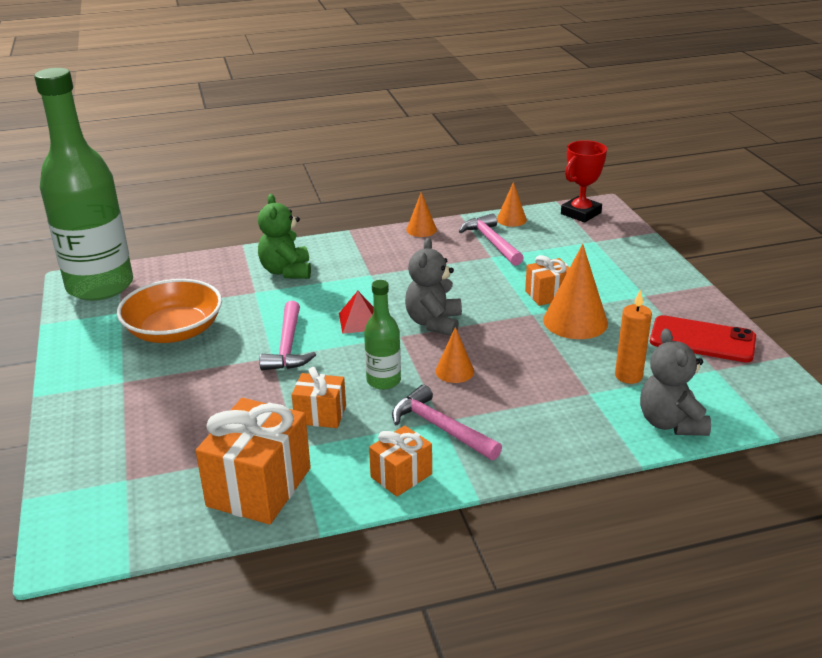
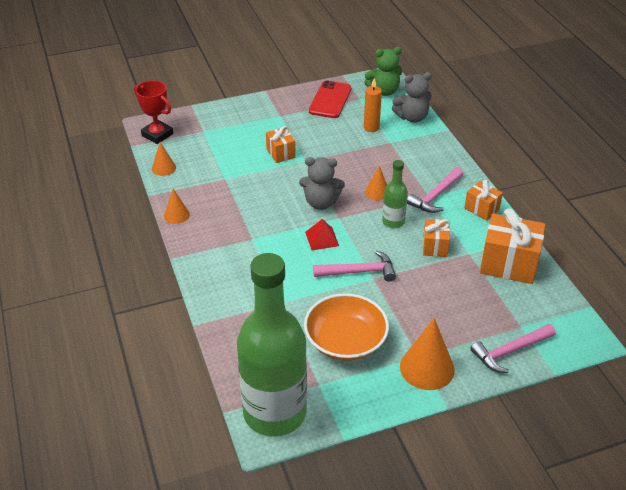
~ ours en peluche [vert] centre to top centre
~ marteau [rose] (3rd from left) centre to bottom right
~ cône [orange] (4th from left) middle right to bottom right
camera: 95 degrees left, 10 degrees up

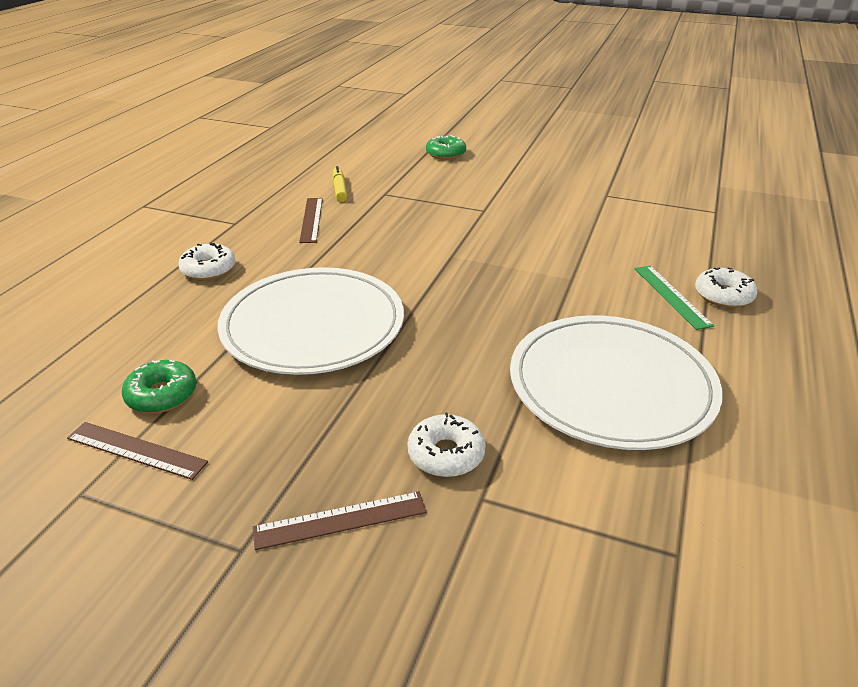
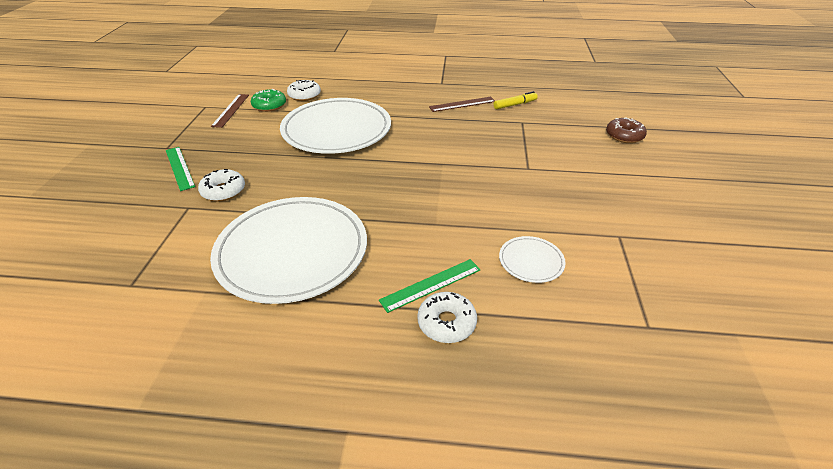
+ assiette [blanc] (3rd from left) centre
~ beignet [blanc] (1st from left in the first image) middle left to beignet [blanc] (2nd from left) top centre
~ règle [marron] (3rd from left) bottom centre to règle [vert] (1st from left) middle left
~ beignet [vert] (2nd from left) top centre to beignet [marron] top right
camera: 75 degrees right, 5 degrees up

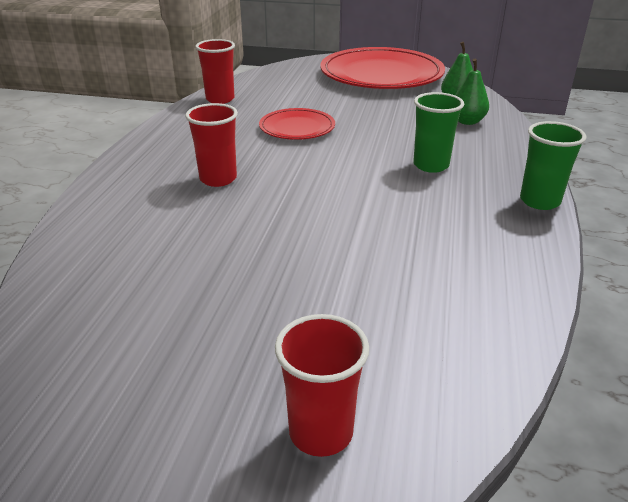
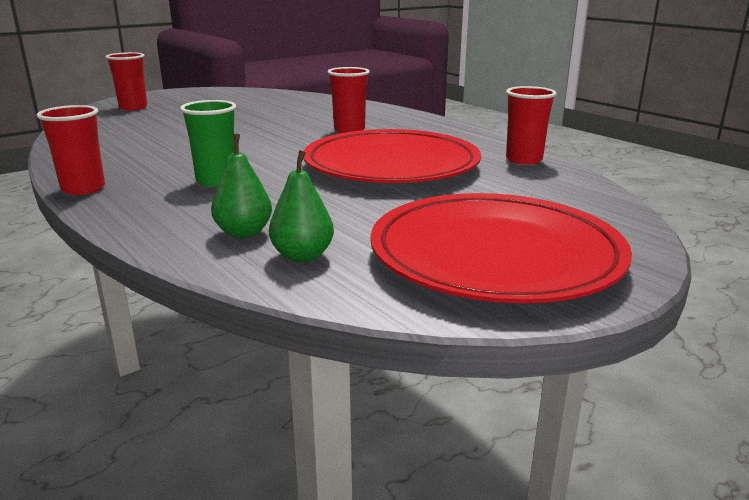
~ gobelet [vert] (2nd from left) top right to gobelet [rouge] (1st from left) top left
~ assiette [rouge] (1st from left) top centre = top centre x1.97
camera: 130 degrees right, 10 degrees down

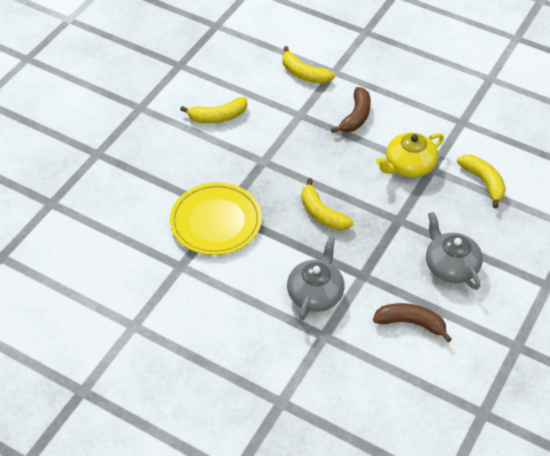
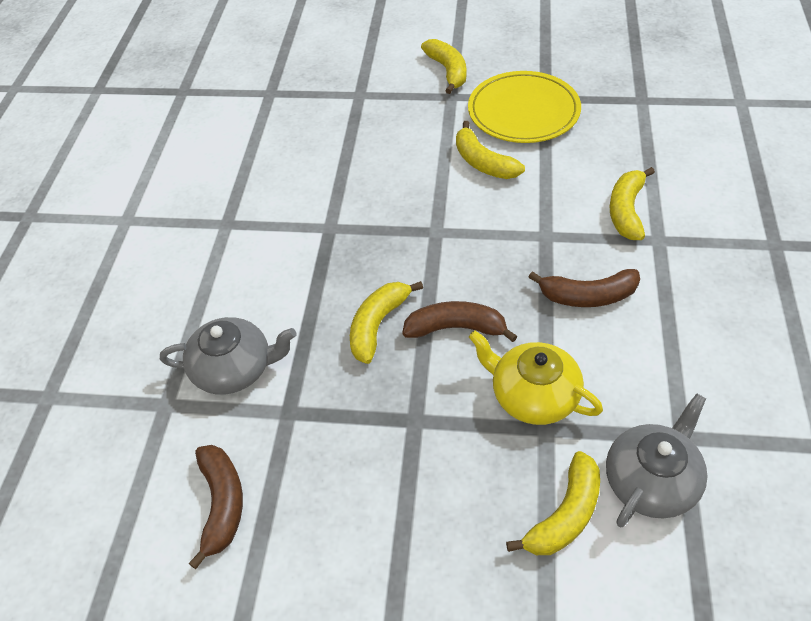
+ banane [marron] (2nd from left) centre
+ banane [jaune] (2nd from left) top centre
~ assiette [jaune] centre to top centre
~ théière [gris] (2nd from left) middle right to bottom right
camera: 70 degrees right, 0 degrees up

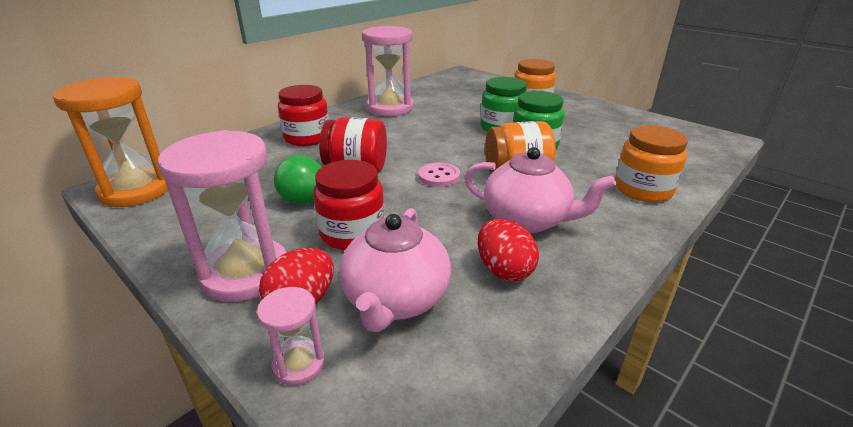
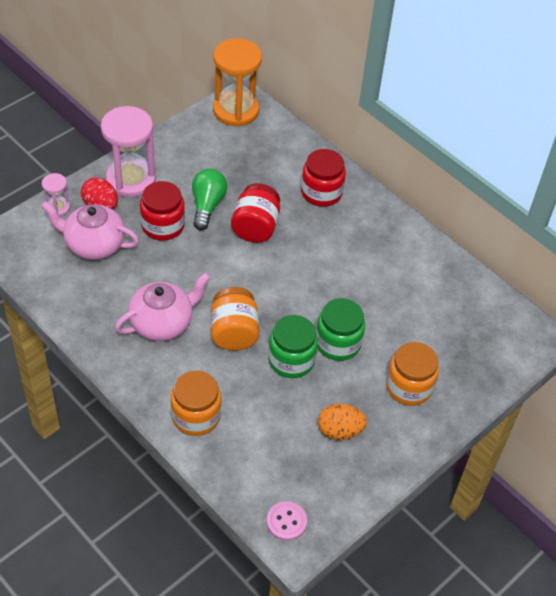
- sablier [rose] (3rd from left) top centre
- œuf [rouge] (2nd from left) centre
+ œuf [orange] bottom centre
~ bouton [rose] centre to bottom centre
~ théière [rose] (2nd from left) centre = middle left 150 degrees counterclockwise
camera: 90 degrees right, 20 degrees up

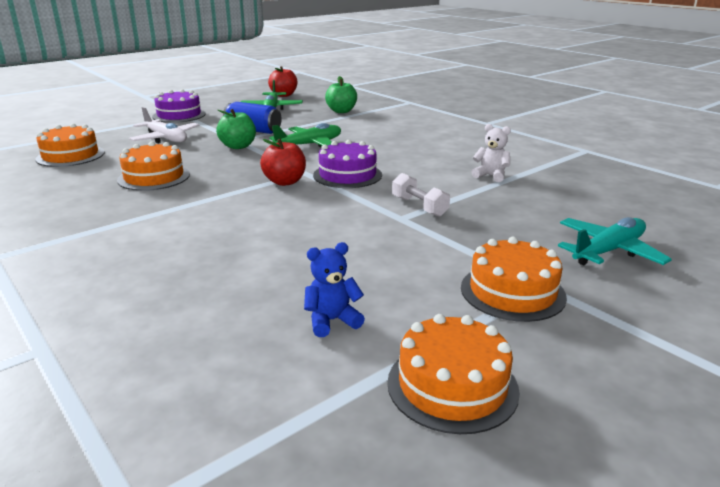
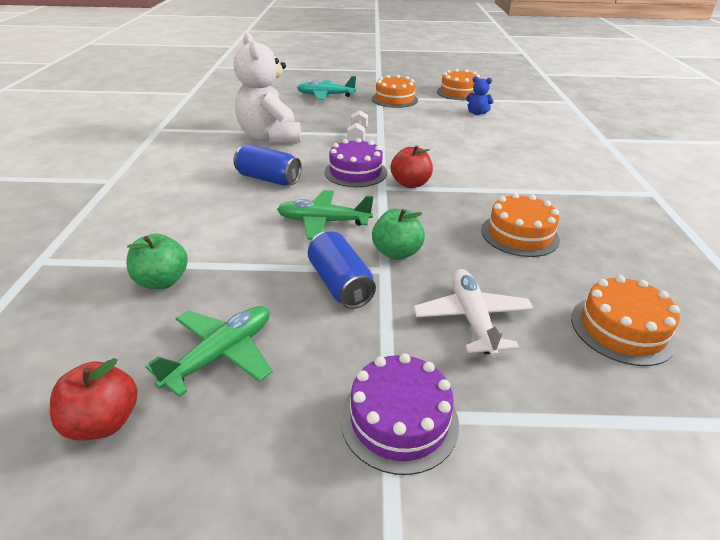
+ canette [bleu] (1st from left) top centre
~ ours en peluche [blanc] top right = top centre x2.29
camera: 140 degrees left, 10 degrees up

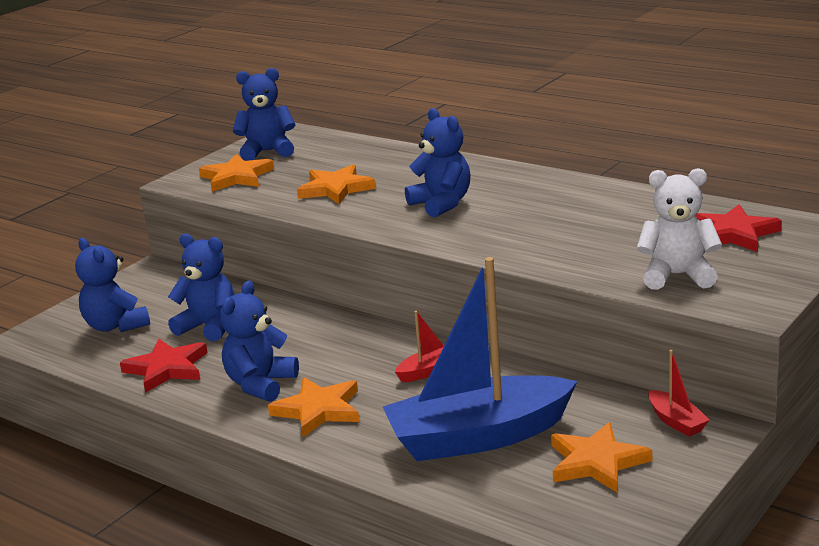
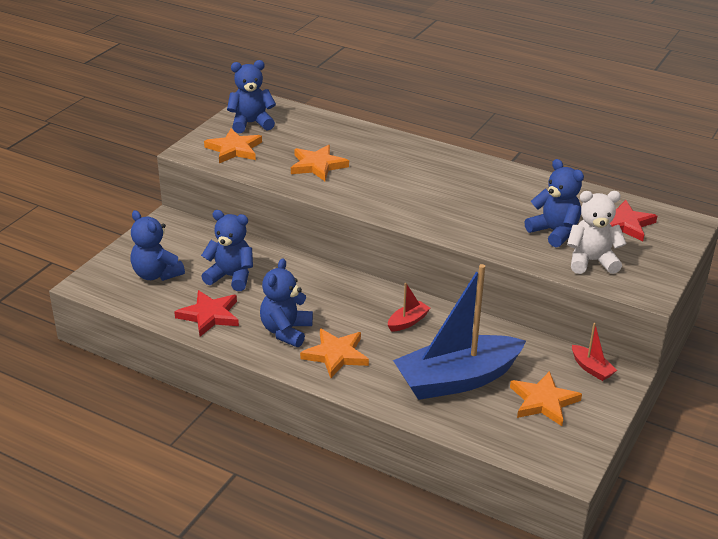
~ ours en peluche [bleu] (5th from left) top centre to middle right
camera: 10 degrees left, 10 degrees up

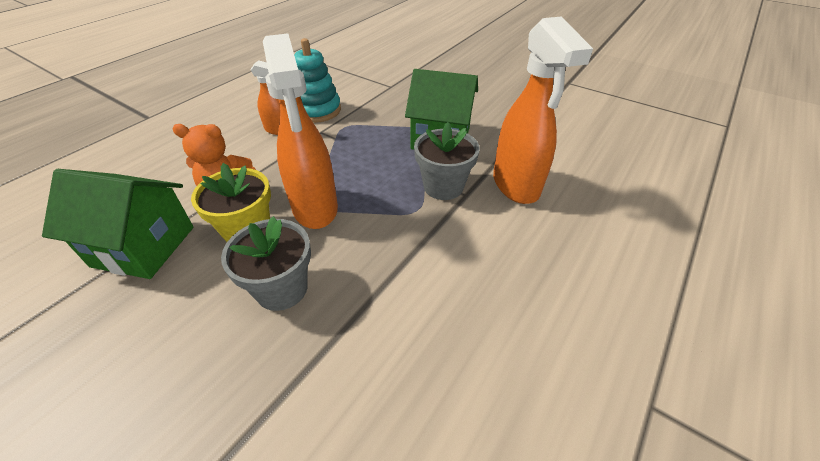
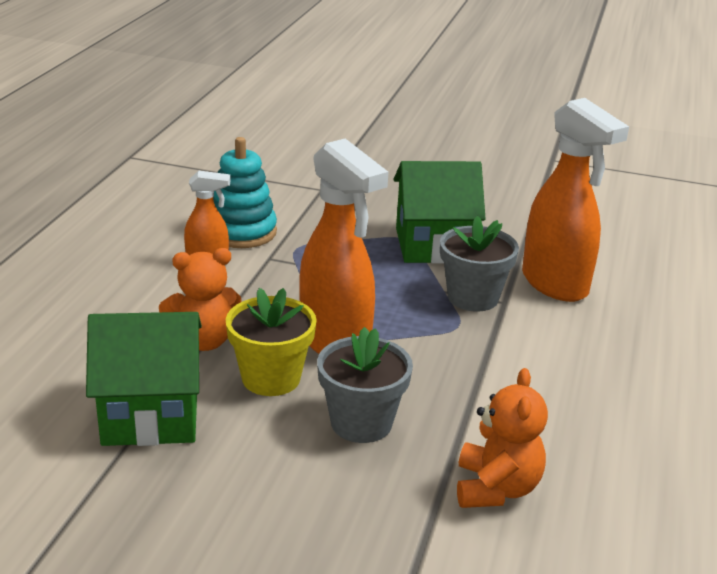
+ ours en peluche [orange] (2nd from left) bottom right
camera: 20 degrees left, 15 degrees down

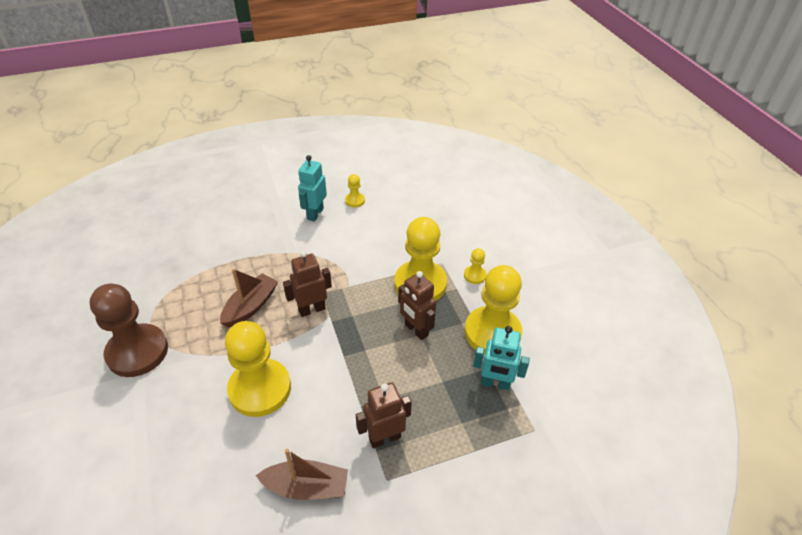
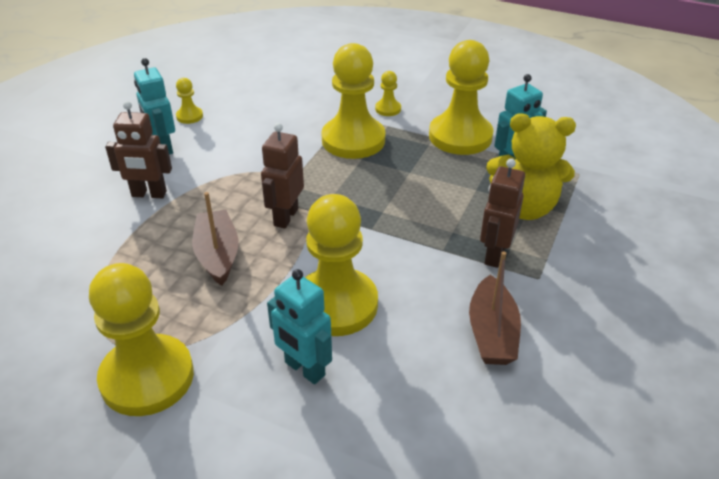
+ robot [turquoise] (2nd from left) bottom centre
+ ours en peluche [jaune] middle right
~ robot [marron] (3rd from left in the first image) centre to robot [marron] (1st from left) top left
~ pion [marron] middle left to pion [jaune] (1st from left) bottom left
~ bateau [marron] (2nd from left) bottom centre = middle right 135 degrees clockwise
camera: 45 degrees left, 5 degrees down

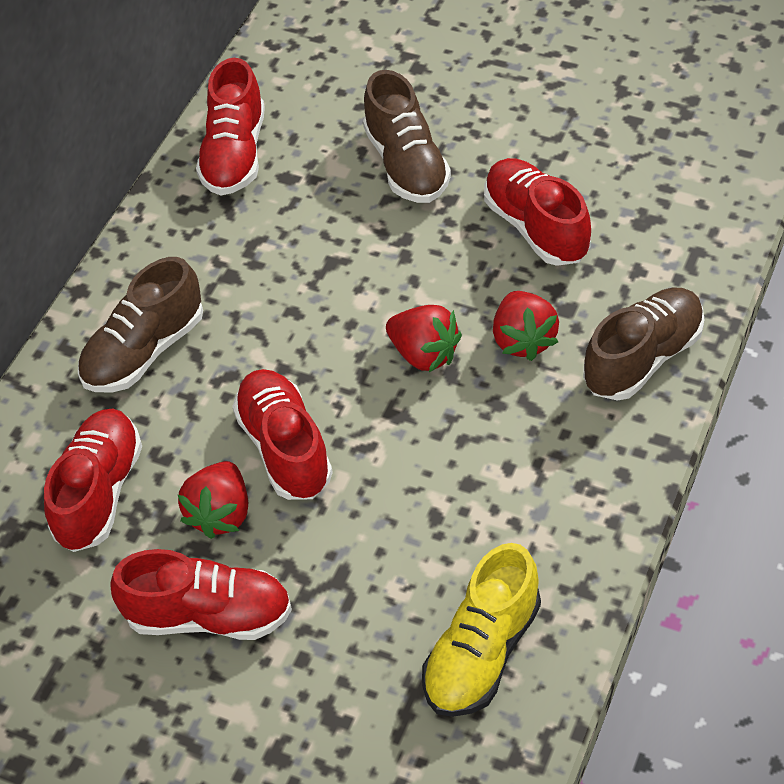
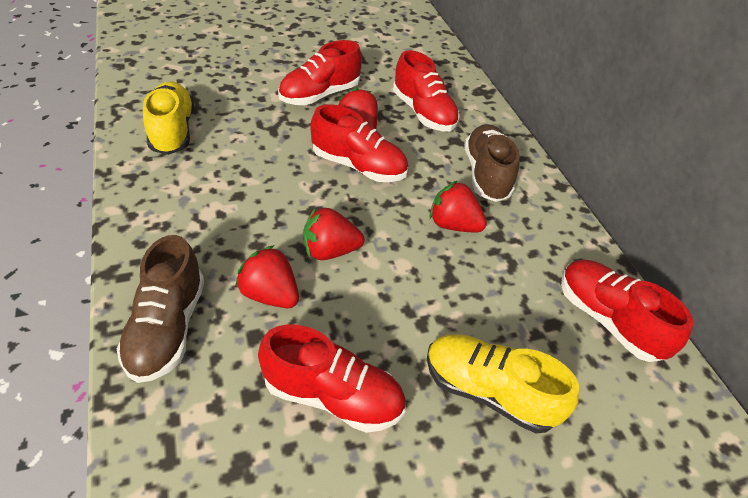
+ fraise [rouge] (4th from left) centre
~ chaussure [marron] (2nd from left) top centre to chaussure [jaune] (2nd from left) bottom right
camera: 130 degrees right, 5 degrees down

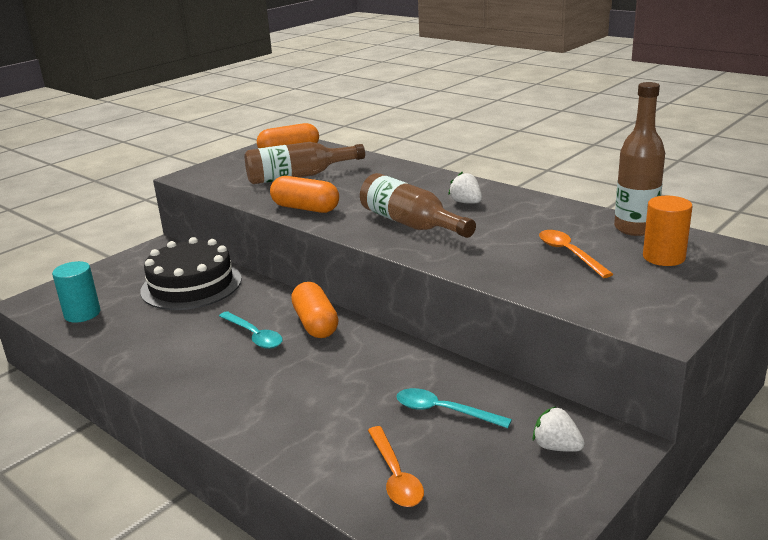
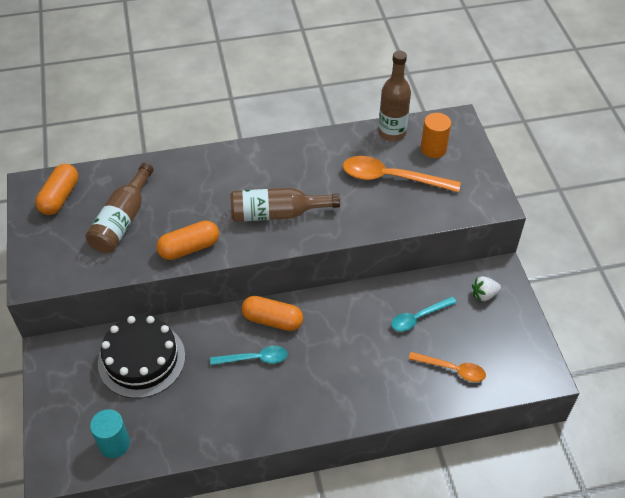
- fraise [blanc] (1st from left) centre
~ cuillère [orange] (2nd from left in the first image) middle right = centre x1.65
camera: 55 degrees left, 25 degrees up

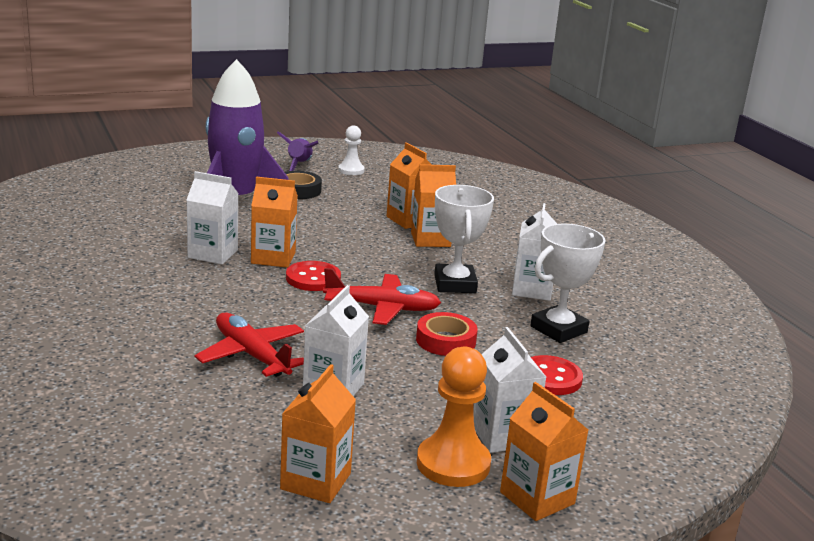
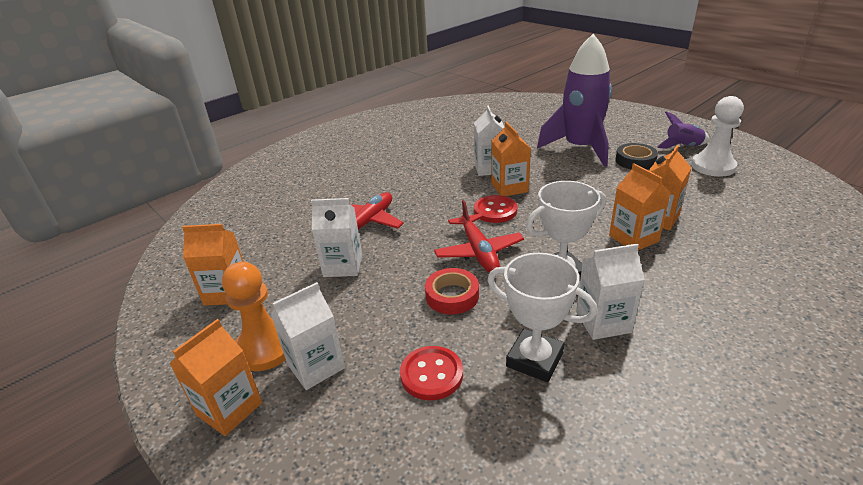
~ pion [blanc] top centre = top right x1.66
camera: 75 degrees right, 10 degrees up

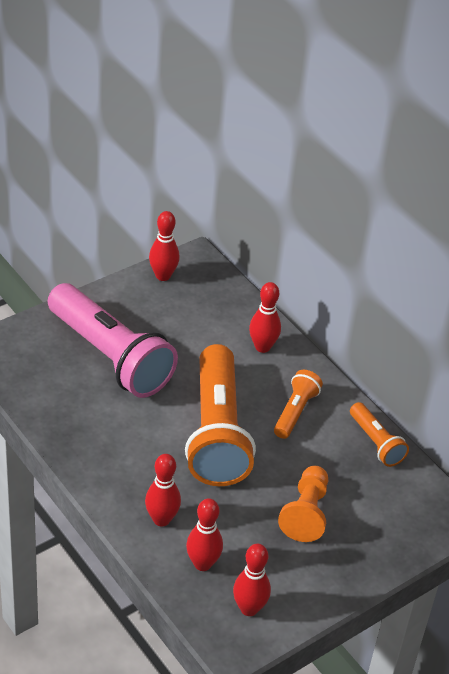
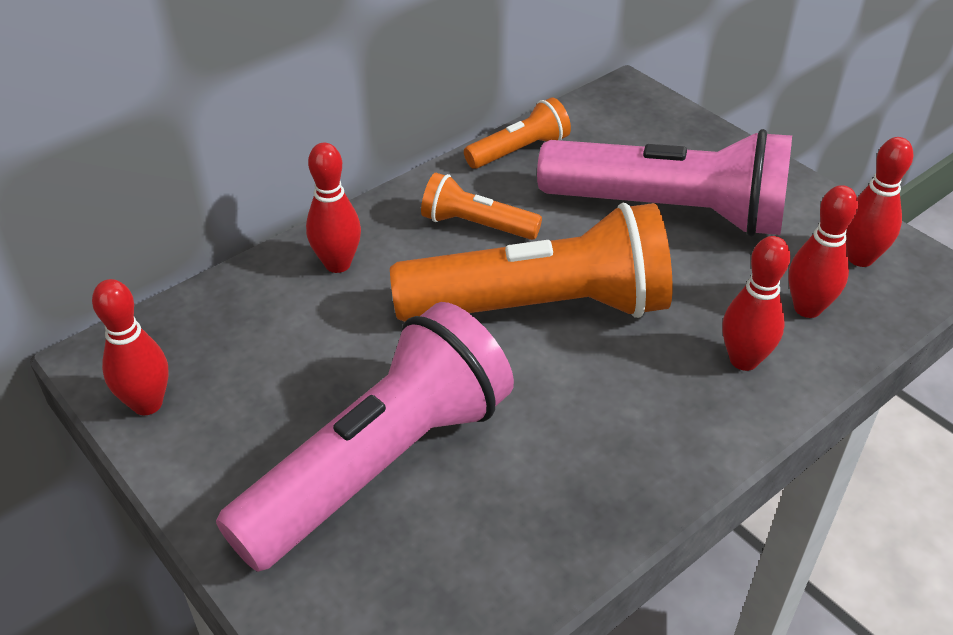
~ pion [orange] bottom right to lampe de poche [rose] (2nd from left) top right
camera: 90 degrees left, 0 degrees up

